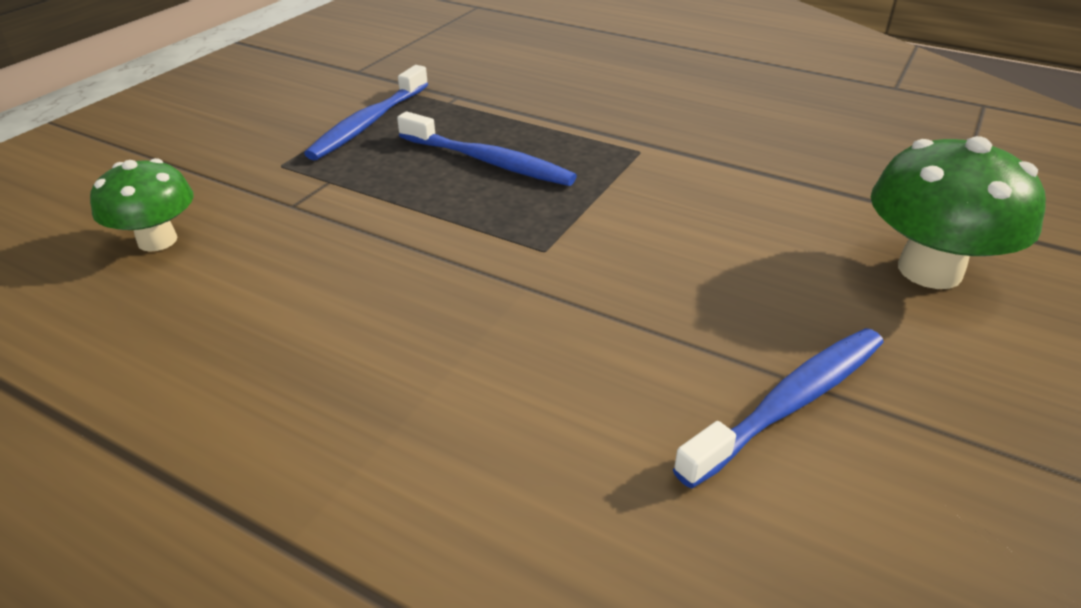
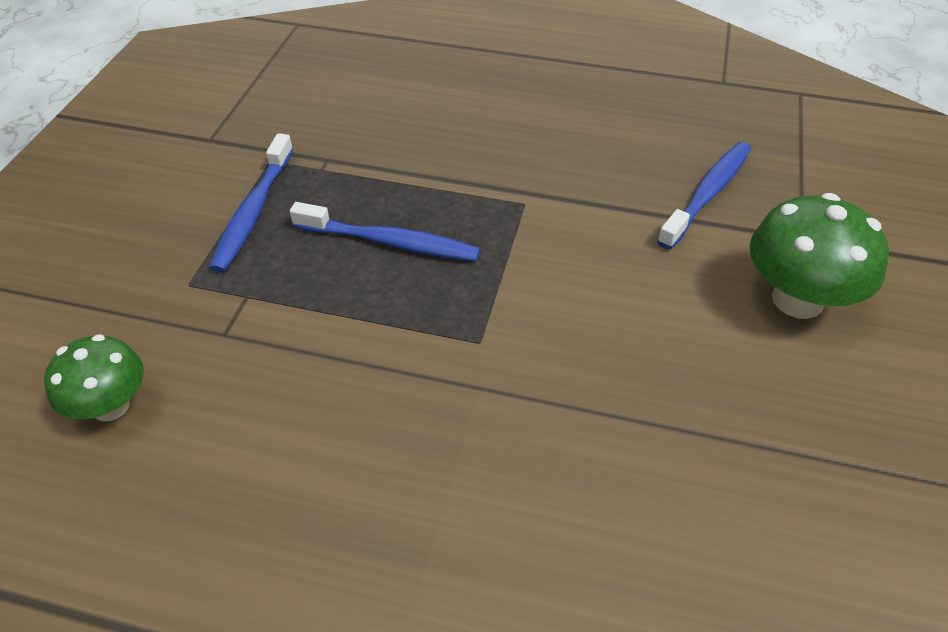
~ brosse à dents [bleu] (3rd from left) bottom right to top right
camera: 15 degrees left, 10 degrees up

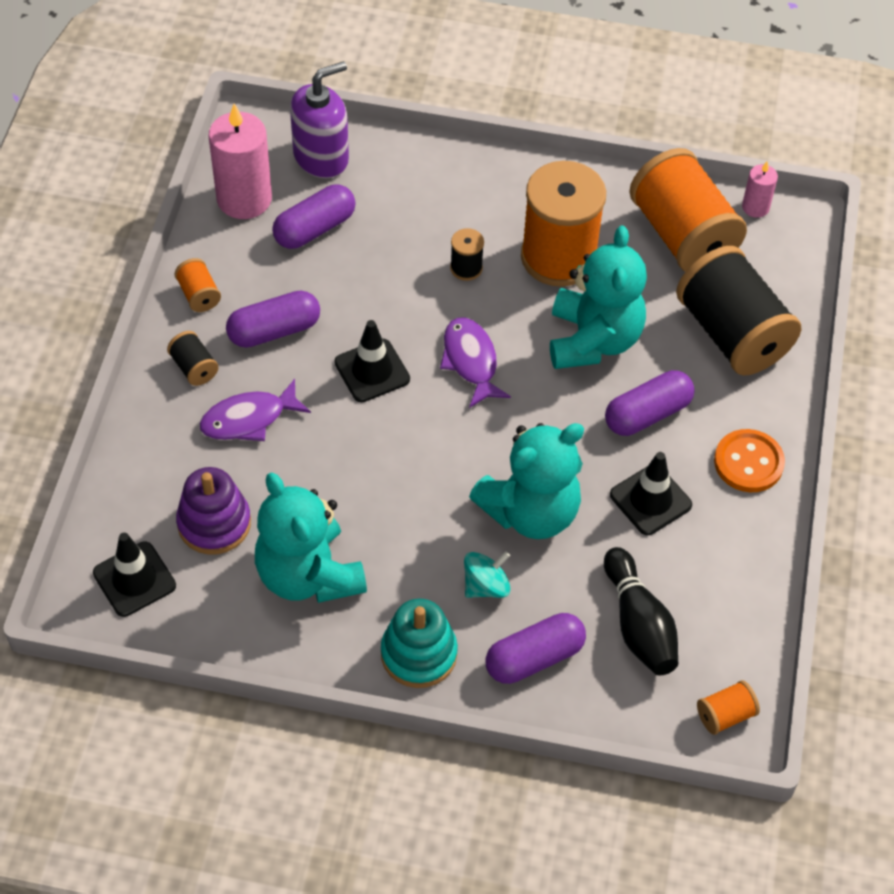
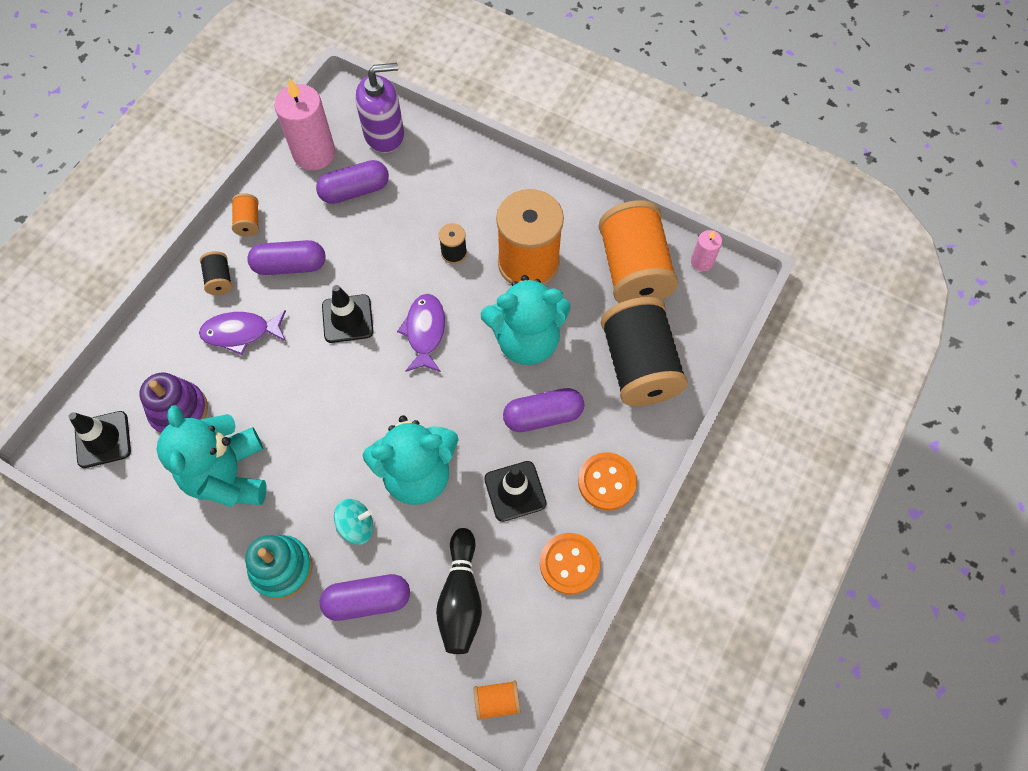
+ bouton [orange] (1st from left) bottom centre
~ ours en peluche [turquoise] (3rd from left) top right = centre 60 degrees clockwise
camera: 20 degrees right, 10 degrees up

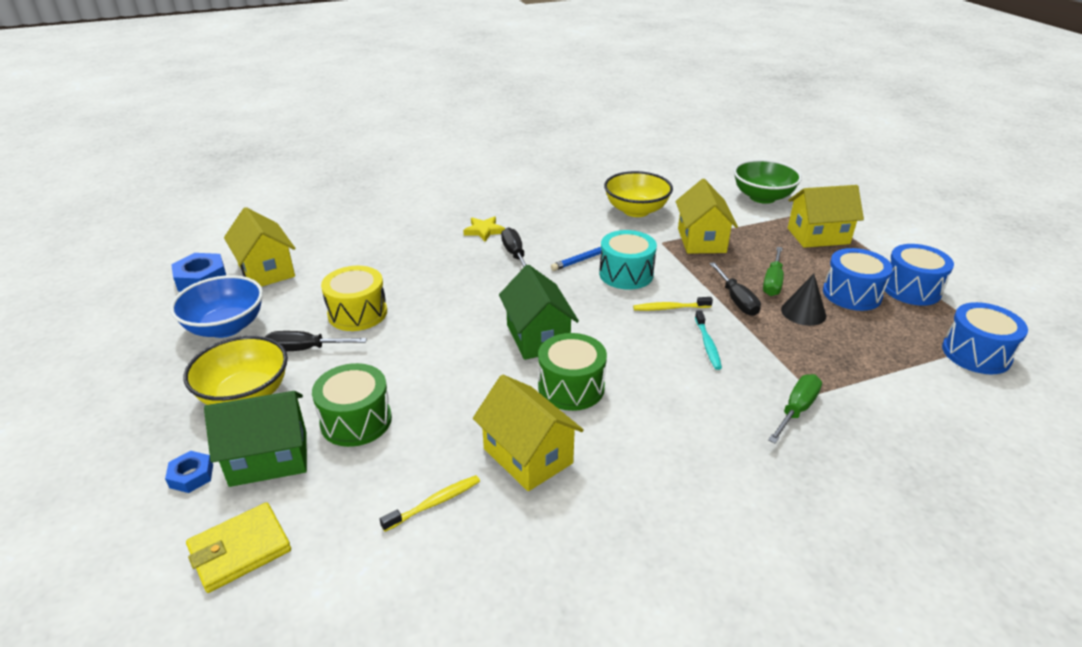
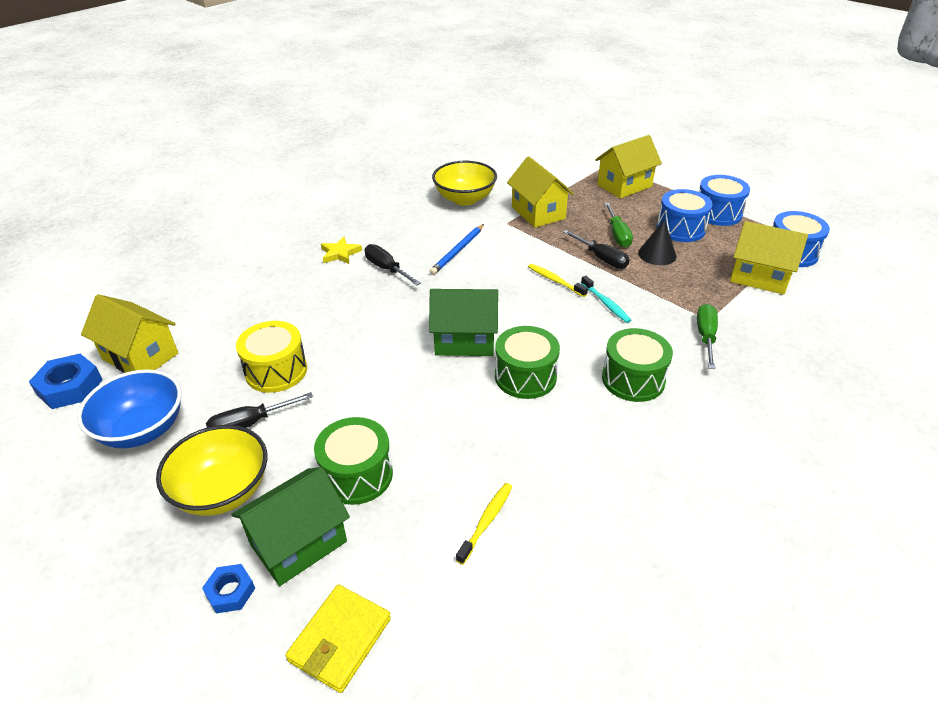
- tambour [turquoise] centre
- bol [vert] top right
+ tambour [vert] (3rd from left) middle right
~ maison [jaune] (2nd from left in the first image) bottom centre to maison [jaune] (4th from left) middle right
~ maison [vert] (2nd from left) centre = centre 45 degrees counterclockwise
~ brosse à dents [jaune] (2nd from left) centre = centre 75 degrees clockwise
camera: 25 degrees left, 5 degrees up

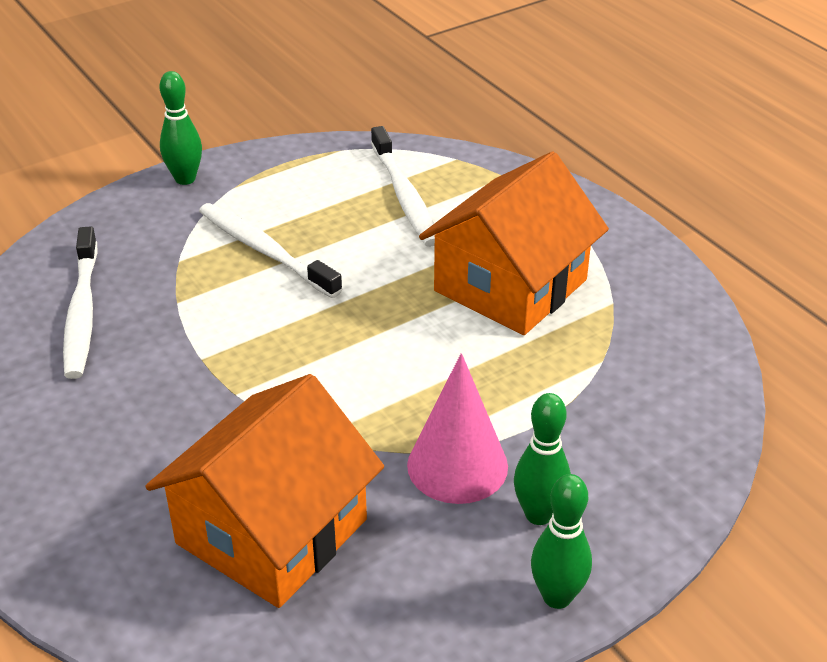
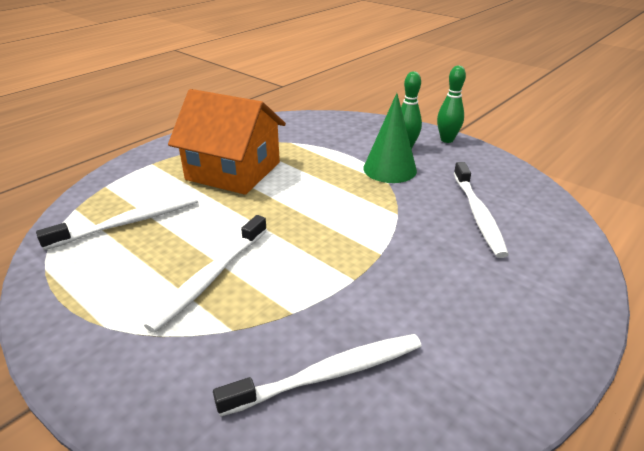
- quille [vert] (1st from left) top left
~ maison [orange] (1st from left) bottom left to brosse à dents [blanc] (4th from left) middle right
~ cône [rose] centre to cône [vert] top centre
camera: 105 degrees left, 5 degrees down

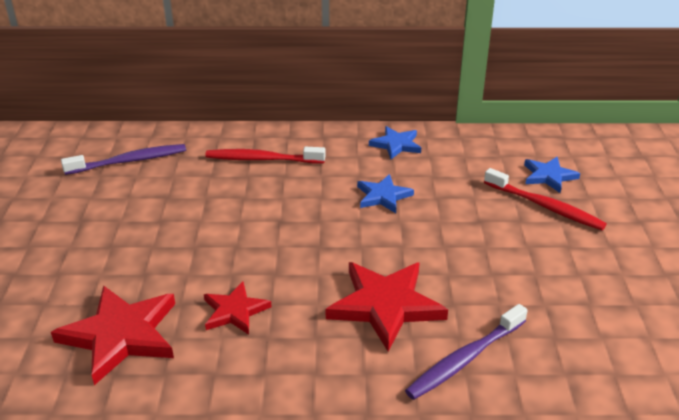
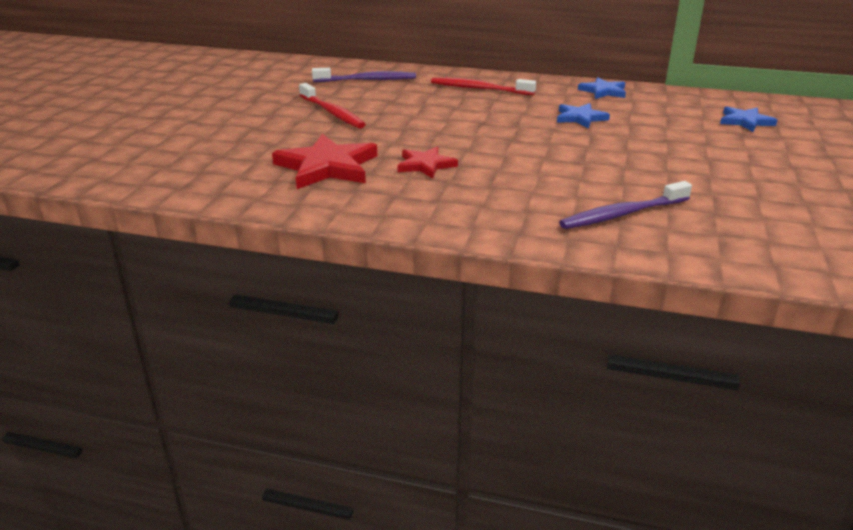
- étoile [rouge] (3rd from left) bottom centre
~ brosse à dents [rouge] (2nd from left in the first image) middle right to brosse à dents [rouge] (1st from left) top centre
camera: 15 degrees right, 5 degrees down

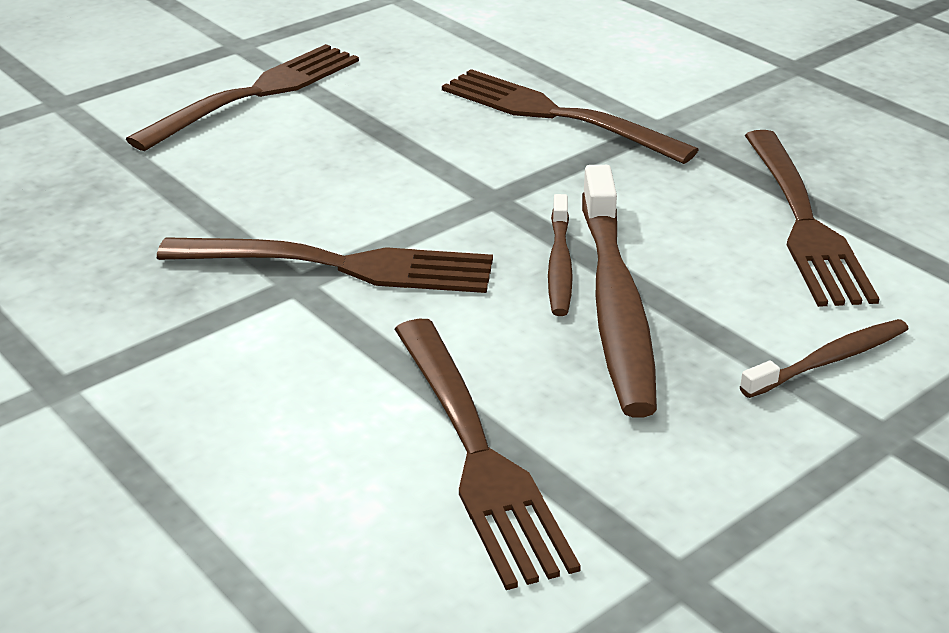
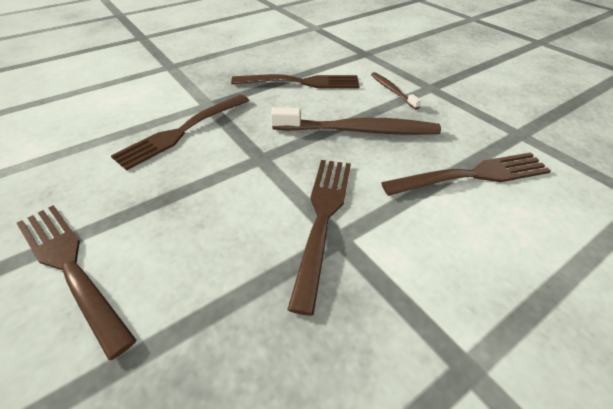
- brosse à dents [marron] (1st from left) centre
camera: 85 degrees left, 10 degrees up

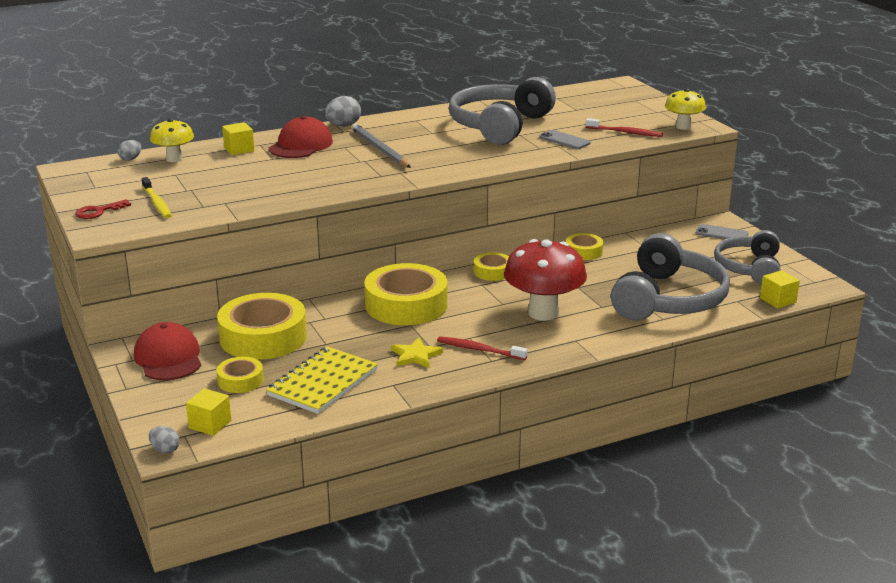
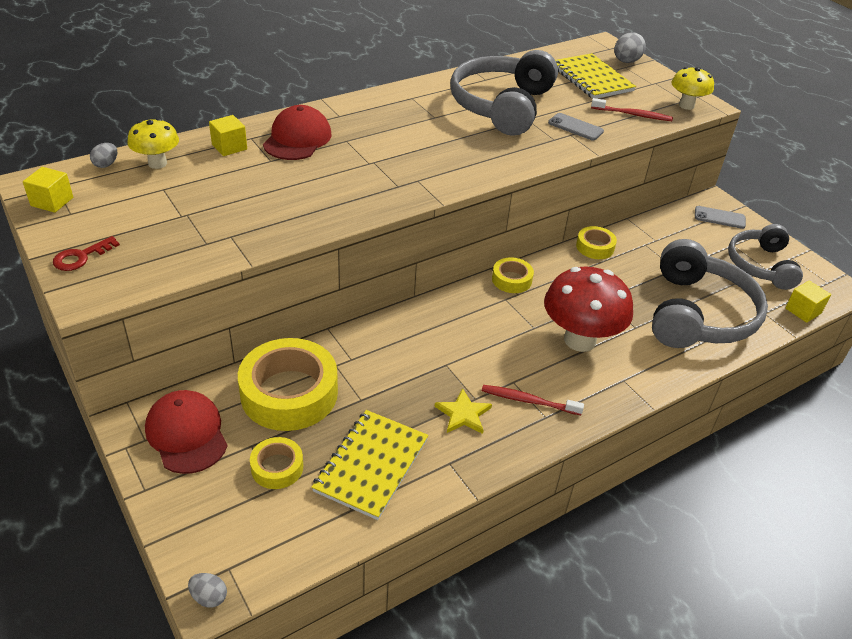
- brosse à dents [jaune] middle left
- crayon [gris] top centre
- ruban adhésif [jaune] (3rd from left) centre
+ carnet [jaune] (2nd from left) top right
~ cube [jaune] (1st from left) bottom left to top left
~ œuf [gris] (3rd from left) top centre to top right
camera: 10 degrees left, 15 degrees up

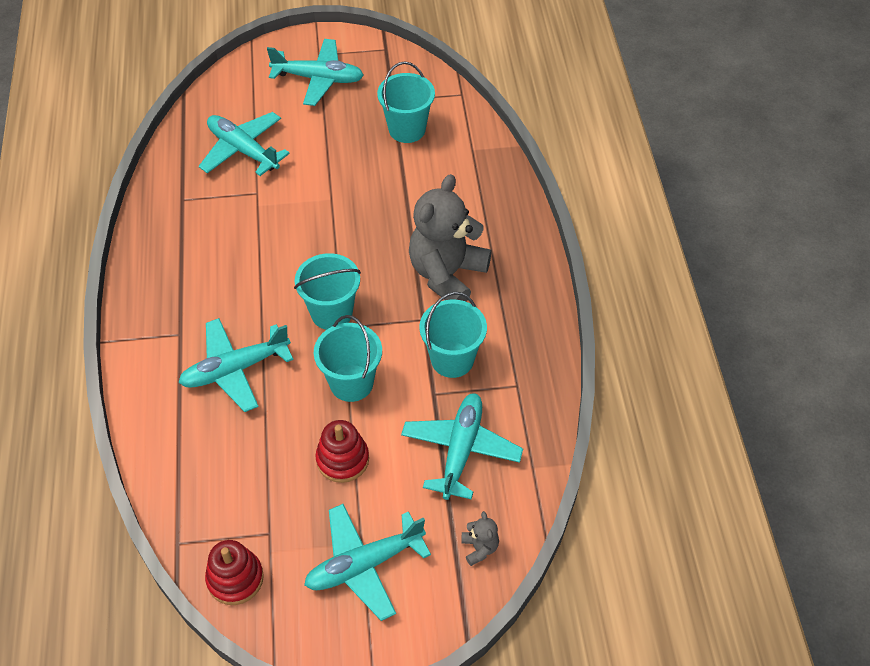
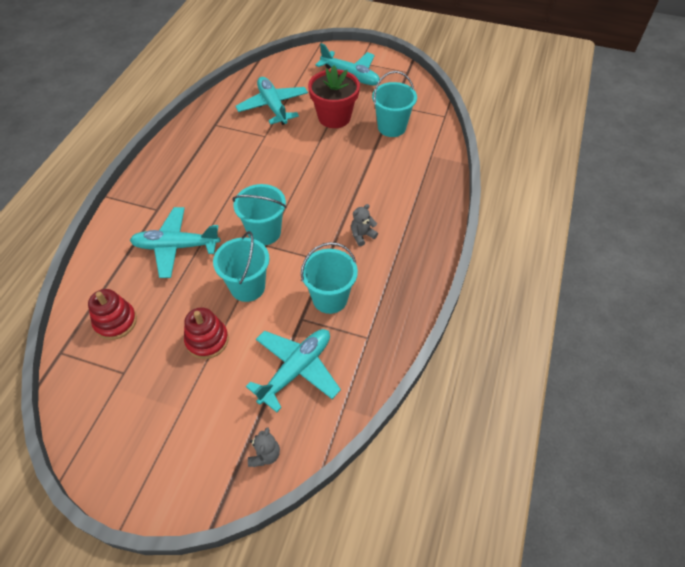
- avion [turquoise] (4th from left) bottom centre
+ pot de fleurs [rouge] top centre
~ jouet à empiler [rouge] (1st from left) bottom left to middle left
~ ours en peluche [gris] (1st from left in the first image) centre = centre x0.41
camera: 25 degrees right, 0 degrees up

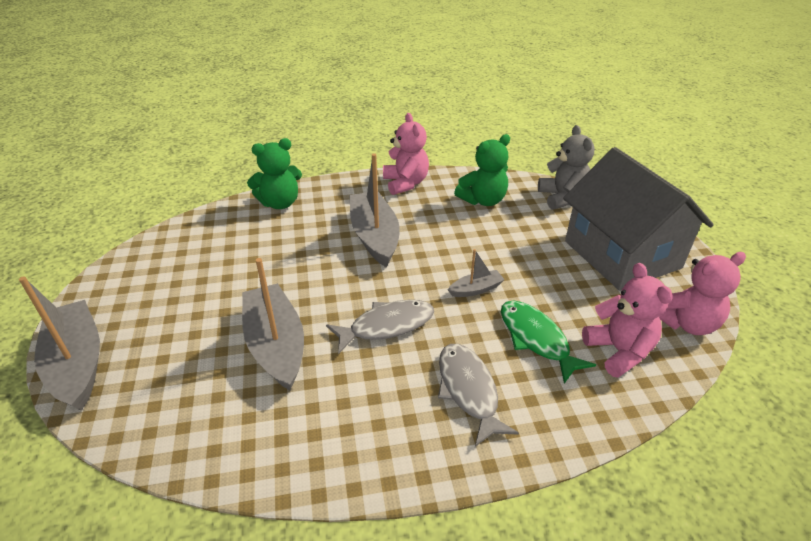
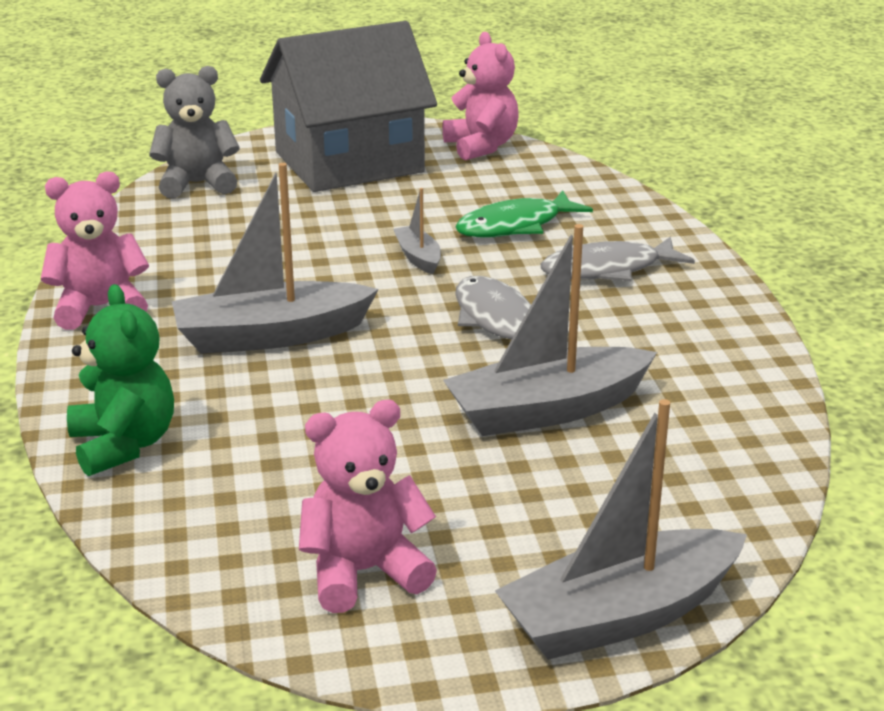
- ours en peluche [vert] (2nd from left) top centre
~ ours en peluche [rose] (2nd from left) middle right to bottom centre
camera: 90 degrees left, 10 degrees down

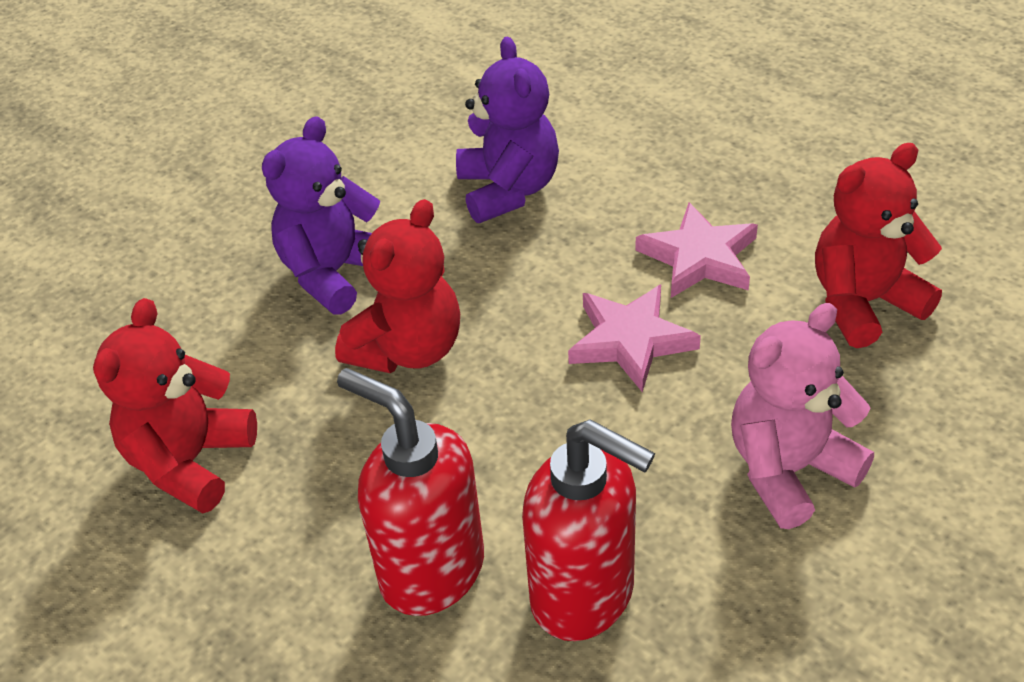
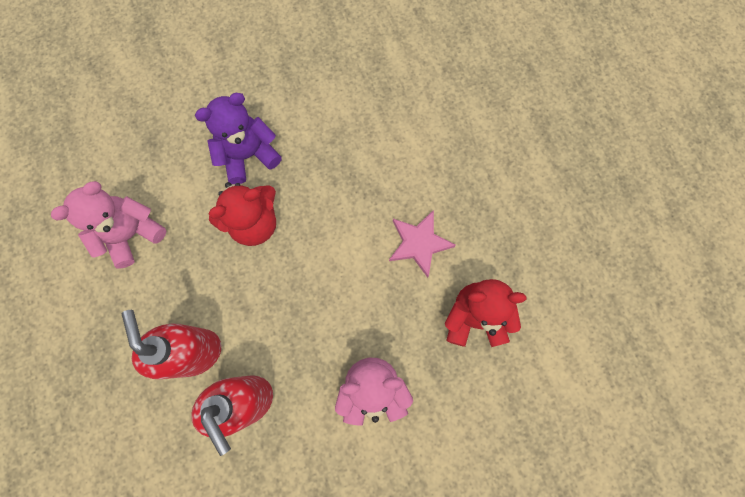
- ours en peluche [violet] (2nd from left) top centre
- étoile [rose] (1st from left) centre
~ ours en peluche [rouge] (1st from left) middle left to ours en peluche [rose] (1st from left) middle left
camera: 25 degrees right, 30 degrees up

